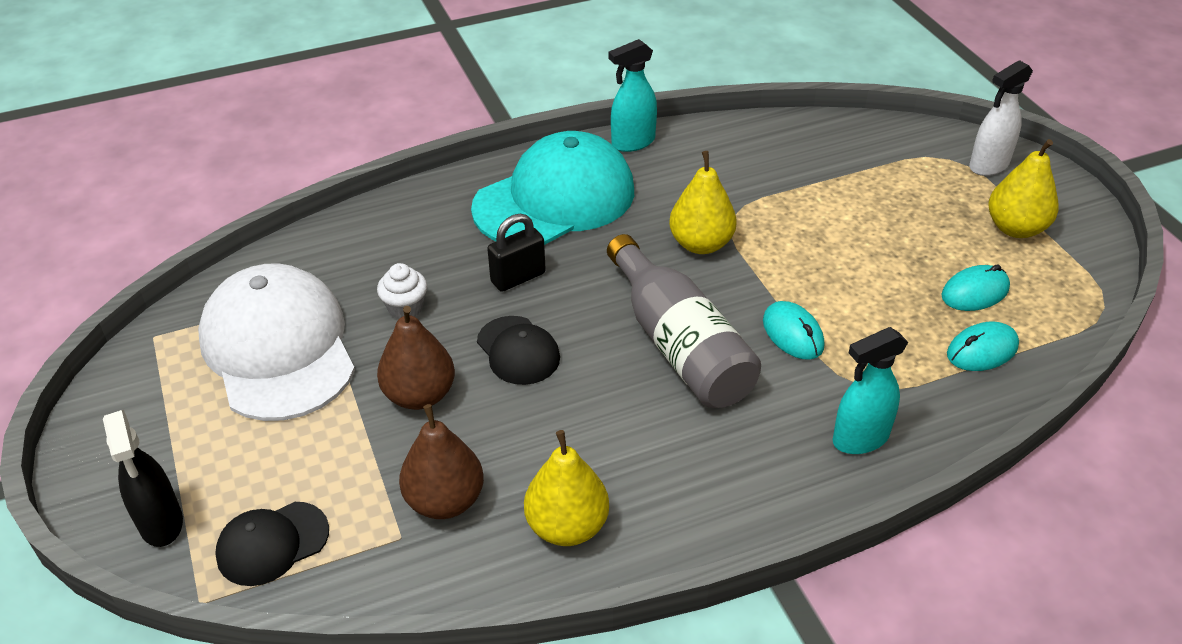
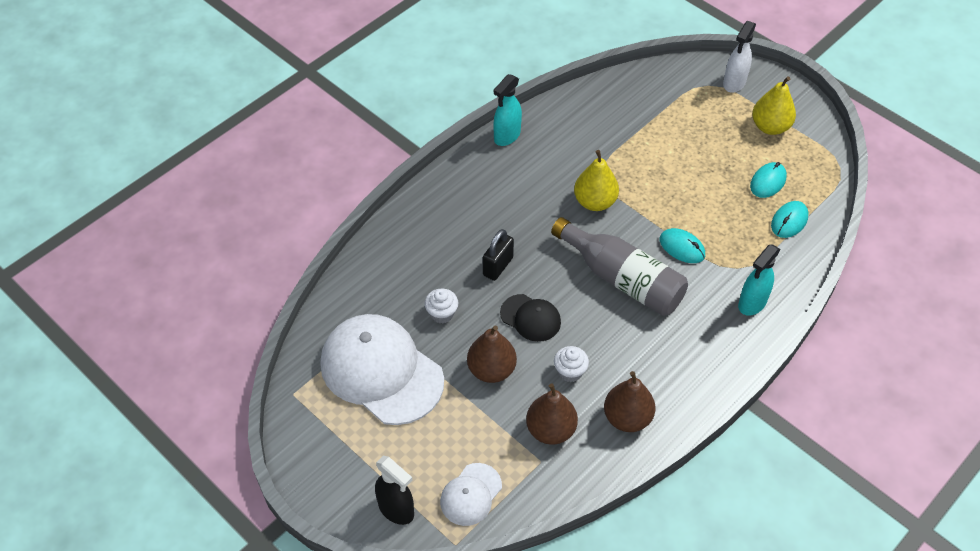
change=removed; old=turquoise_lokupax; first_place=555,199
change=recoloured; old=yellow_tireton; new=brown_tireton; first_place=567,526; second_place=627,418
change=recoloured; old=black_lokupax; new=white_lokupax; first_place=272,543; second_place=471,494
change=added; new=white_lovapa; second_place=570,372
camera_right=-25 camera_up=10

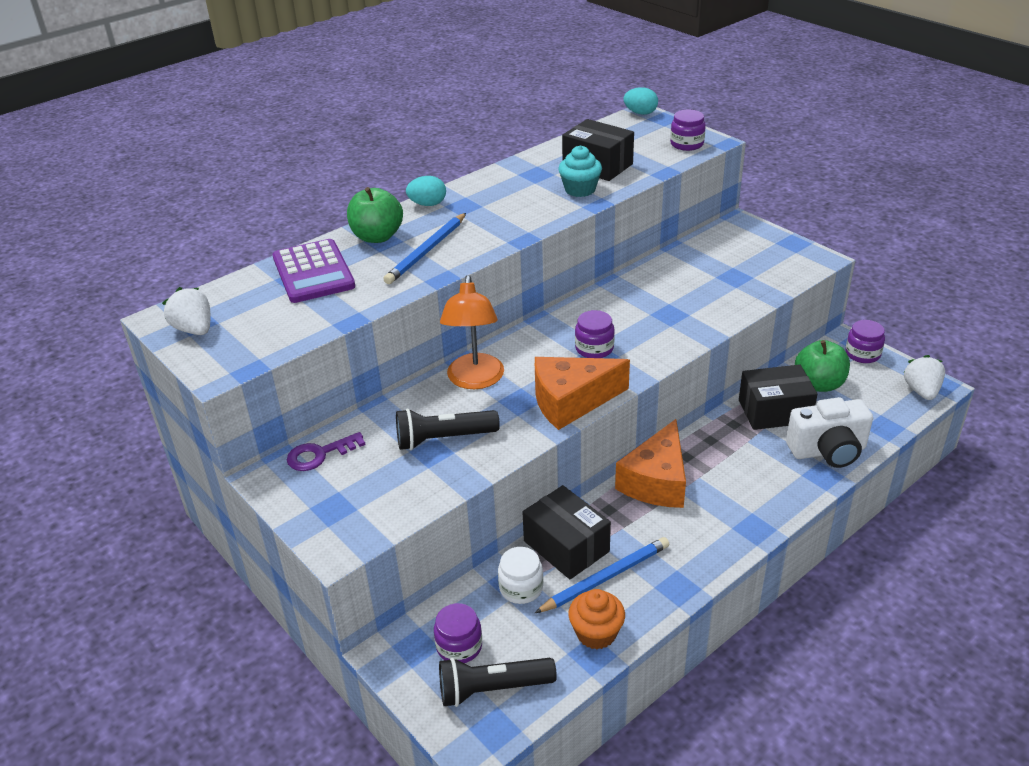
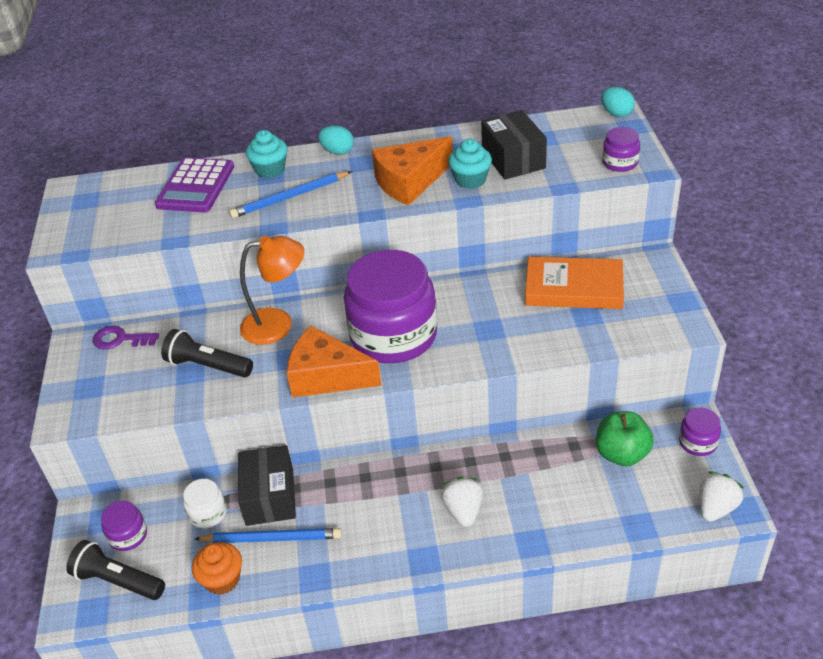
change=replaced; old=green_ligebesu; new=turquoise_lovapa; first_place=377,237; second_place=270,170
change=turned; old=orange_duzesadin; first_place=475,380; second_place=278,324; degrees=-135
change=moved; old=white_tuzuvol; first_place=194,329; second_place=463,511
change=resized; old=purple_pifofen; first_place=594,348; second_place=393,335; factor=2.37
change=removed; old=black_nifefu; first_place=774,411
change=removed; old=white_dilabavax; first_place=828,451
change=moved; old=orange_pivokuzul; first_place=656,481; second_place=410,182
change=added; new=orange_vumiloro; second_place=574,288
camera_right=35 camera_up=5

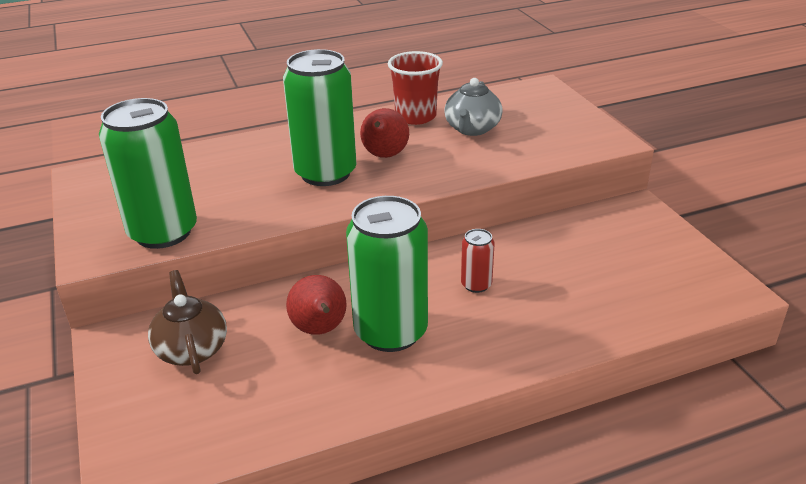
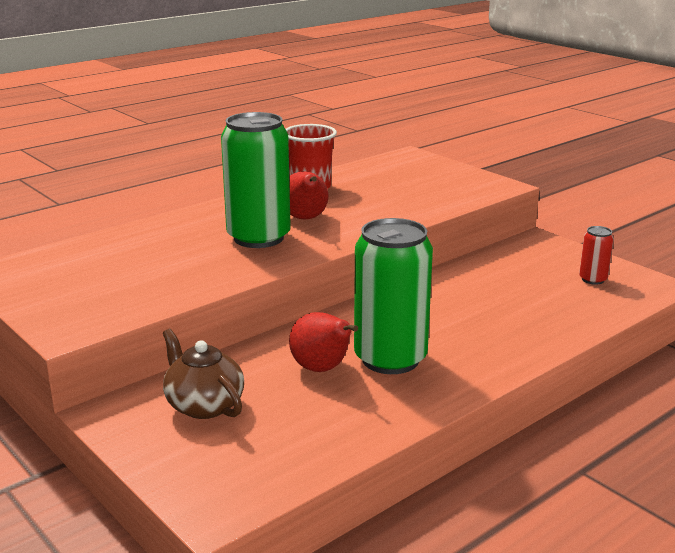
change=removed; old=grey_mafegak; first_place=472,129
change=removed; old=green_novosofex; first_place=163,232
change=moved; old=red_novosofex; first_place=476,285; second_place=593,279
camera_right=-20 camera_up=-10

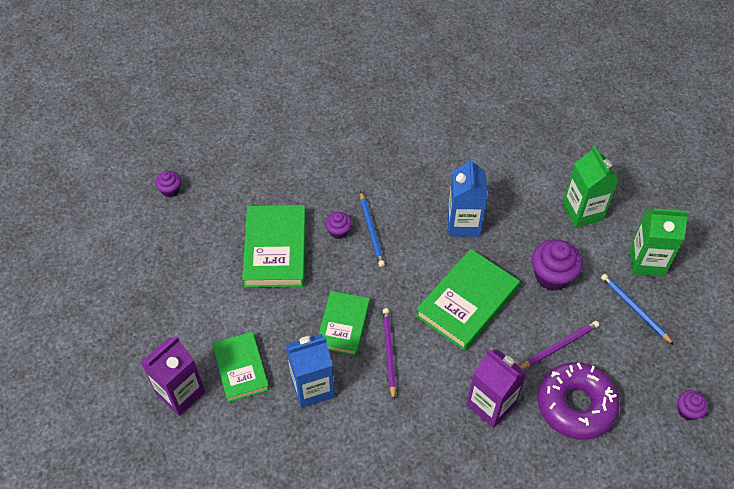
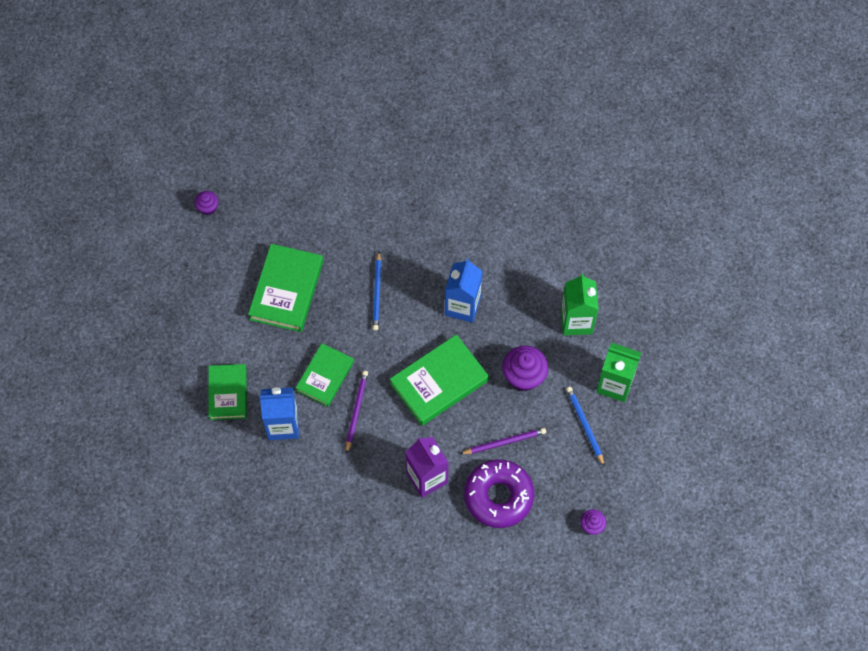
change=removed; old=purple_lovapa; first_place=338,231
change=removed; old=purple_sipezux; first_place=180,393
camera_right=15 camera_up=10

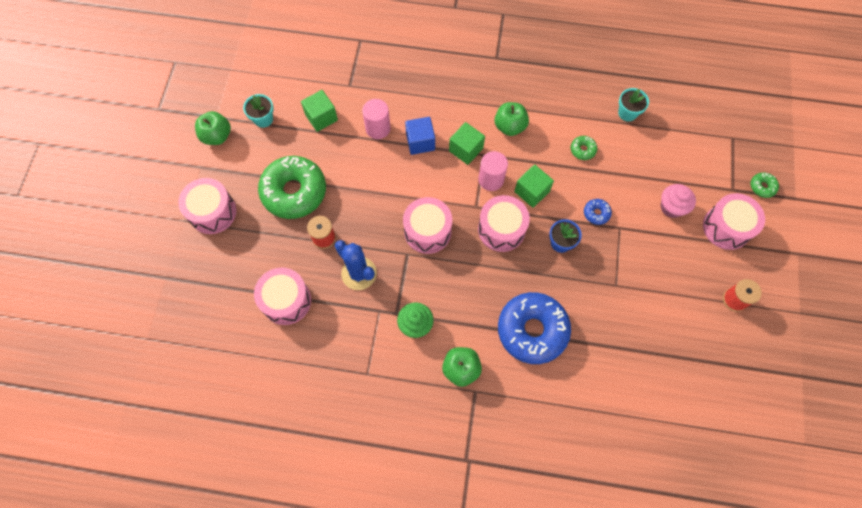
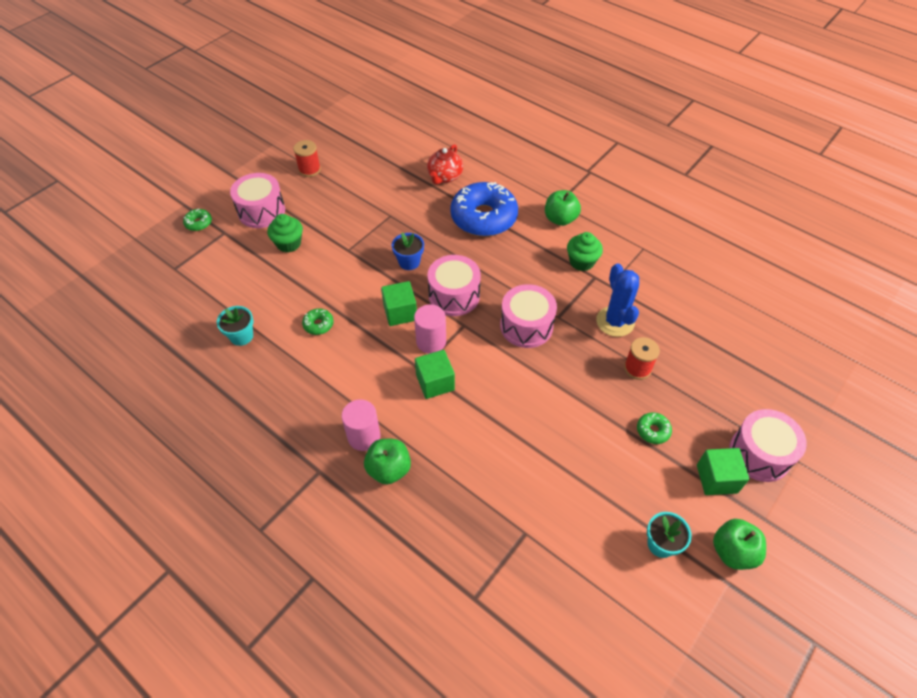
change=moved; old=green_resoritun; first_place=321,117; second_place=716,479
change=moved; old=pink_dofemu; first_place=378,128; second_place=364,436
change=moved; old=green_ligebesu; first_place=510,126; second_place=389,469
change=removed; old=blue_resoritun; first_place=420,142
change=resized; old=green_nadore; first_place=294,192; second_place=653,431; factor=0.41
change=recoloured; old=pink_lovapa; new=green_lovapa; first_place=671,207; second_place=289,244
change=removed; old=blue_nadore; first_place=596,213
change=removed; old=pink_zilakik; first_place=286,300
change=added; new=red_mafegak; second_place=444,177
camera_right=-150 camera_up=-15

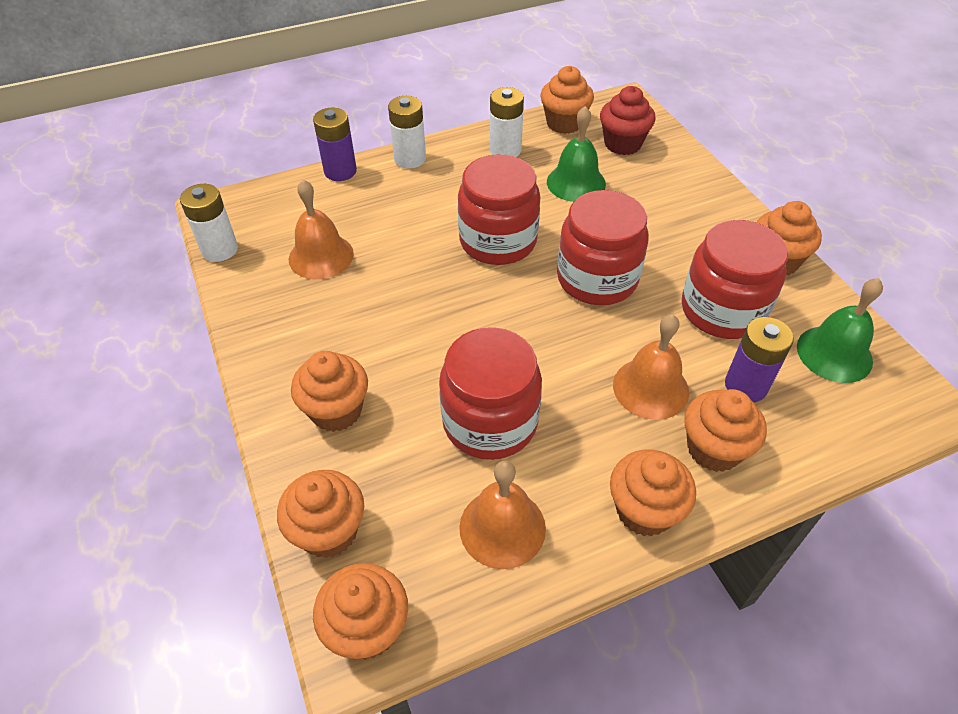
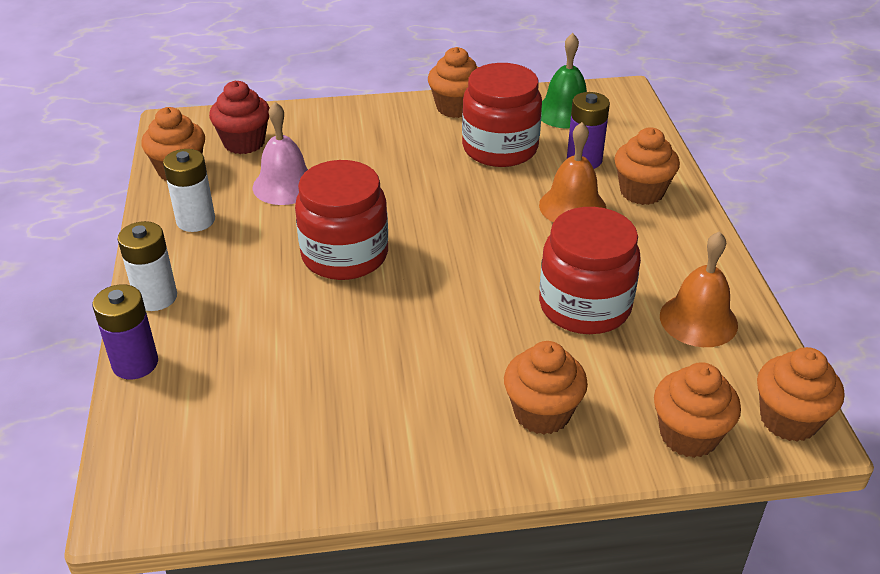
change=recoloured; old=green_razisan; new=pink_razisan; first_place=576,183; second_place=285,185
change=removed; old=orange_razisan; first_place=321,256
change=removed; old=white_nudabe; first_place=219,250
change=removed; old=red_pifofen; first_place=597,279
change=removed; old=orange_lovapa; first_place=644,511
camera_right=-75 camera_up=-10

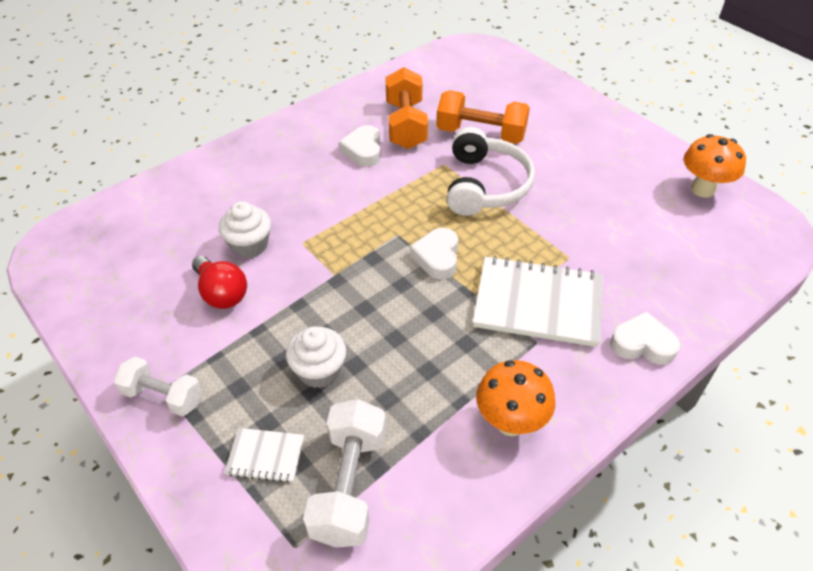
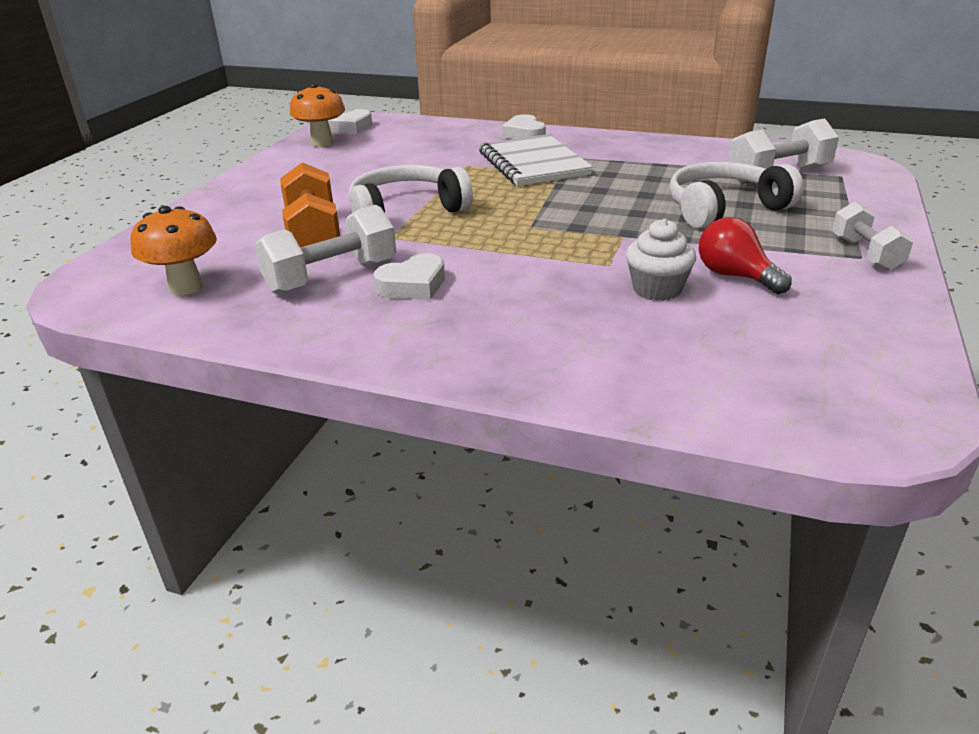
change=recoloured; old=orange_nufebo; new=white_nufebo; first_place=406,125; second_place=331,277
change=moved; old=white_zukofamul; first_place=437,257; second_place=350,127
change=turned; old=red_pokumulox; first_place=221,293; second_place=735,276; degrees=-60
change=replaced; old=white_lovapa; new=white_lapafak; first_place=319,371; second_place=724,209
change=moved; old=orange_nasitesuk; first_place=510,422; second_place=186,287
change=removed; old=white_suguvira; first_place=266,456
camera_right=-120 camera_up=-15

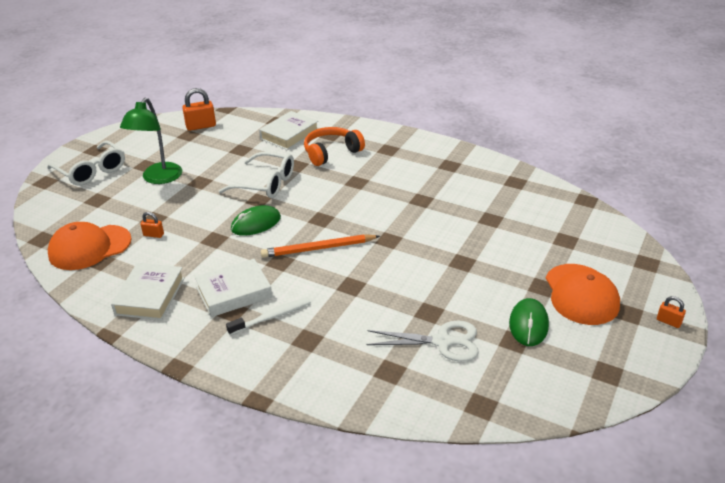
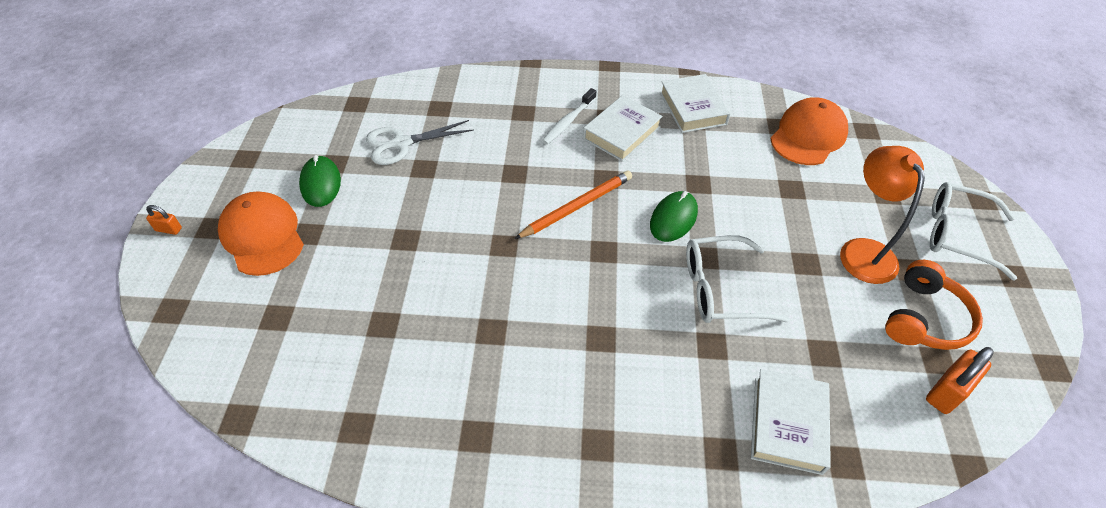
change=recoloured; old=green_duzesadin; new=orange_duzesadin; first_place=158,178; second_place=862,250
change=moved; old=orange_lapafak; first_place=331,153; second_place=924,318
change=removed; old=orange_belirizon; first_place=153,235
camera_right=155 camera_up=15

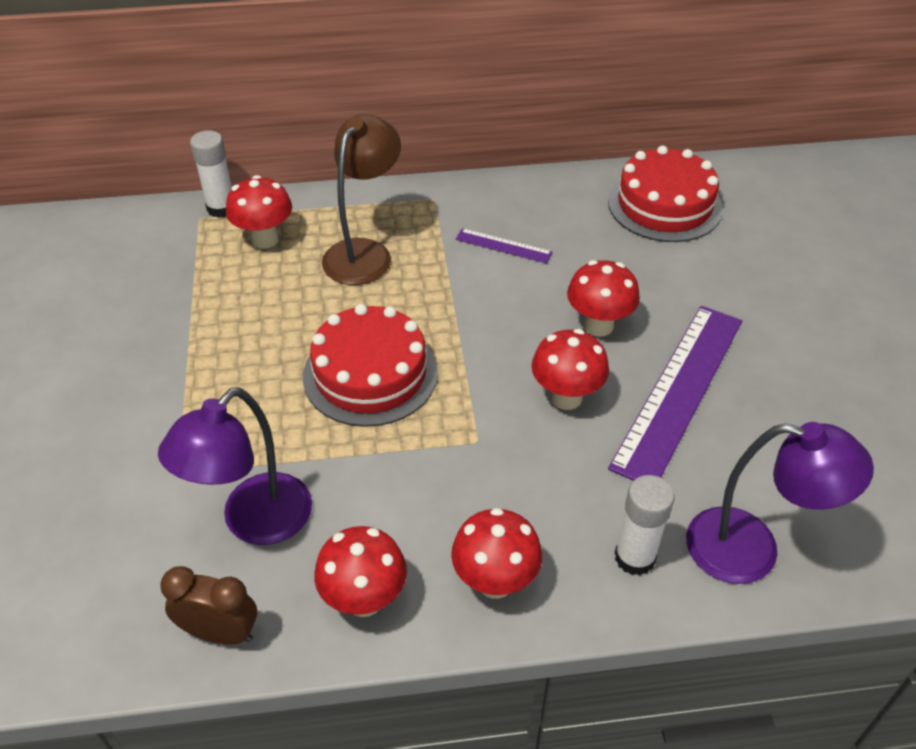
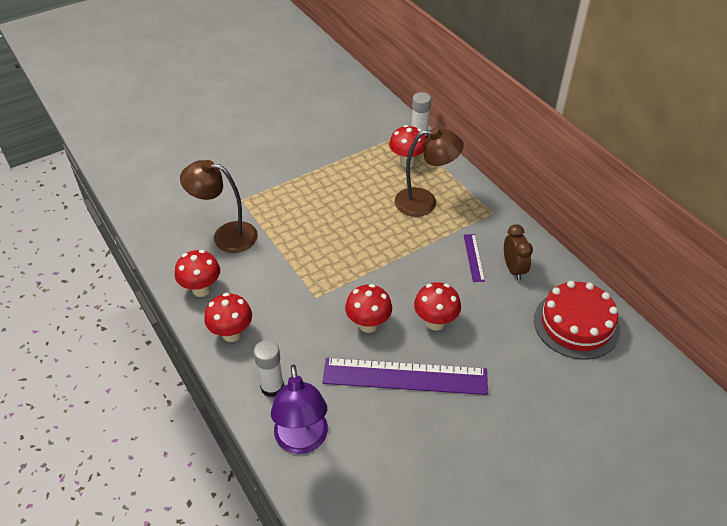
change=removed; old=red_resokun; first_place=370,374
change=recoloured; old=purple_duzesadin; new=brown_duzesadin; first_place=254,522; second_place=226,236
change=moved; old=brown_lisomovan; first_place=220,633; second_place=513,269
camera_right=65 camera_up=0

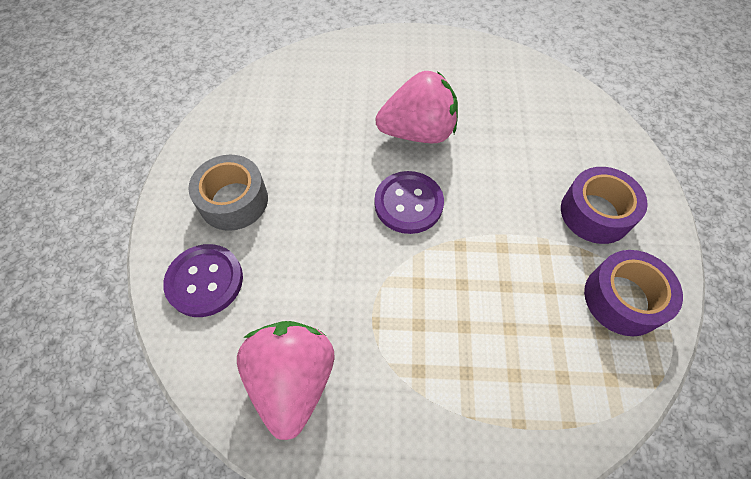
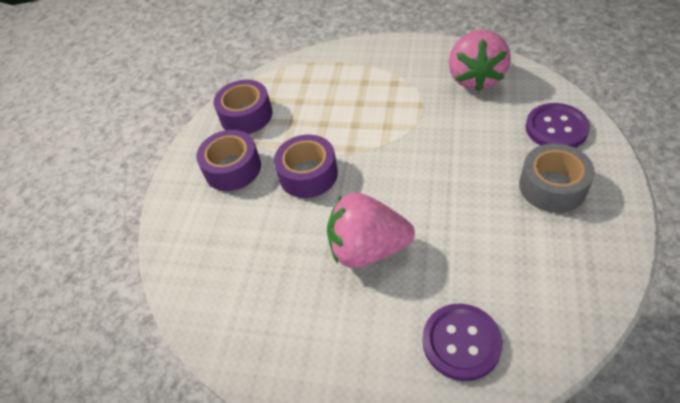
change=moved; old=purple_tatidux; first_place=408,203; second_place=461,342
change=added; new=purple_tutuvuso; second_place=308,174
camera_right=-165 camera_up=-10

